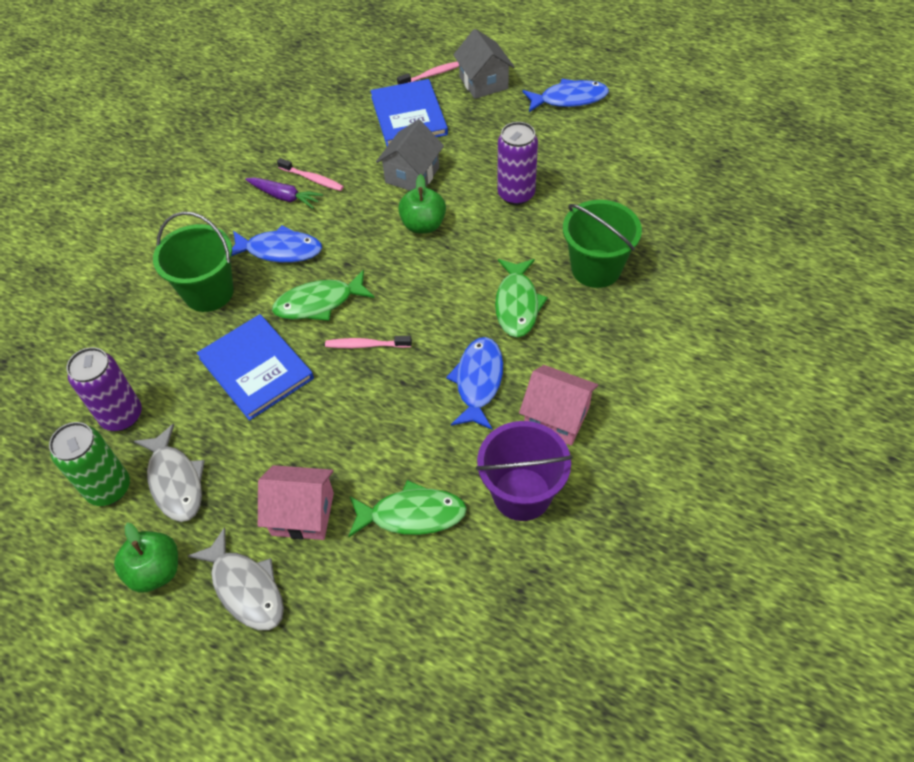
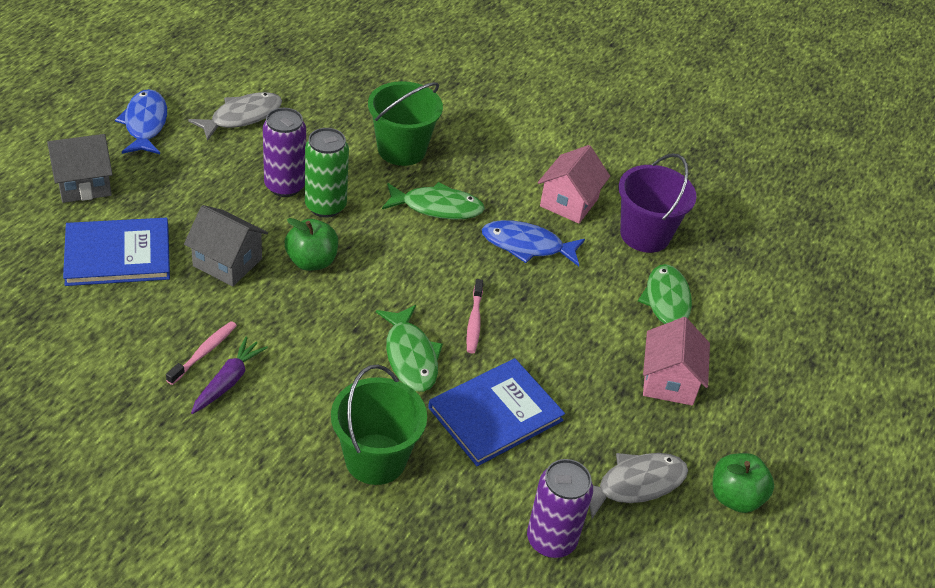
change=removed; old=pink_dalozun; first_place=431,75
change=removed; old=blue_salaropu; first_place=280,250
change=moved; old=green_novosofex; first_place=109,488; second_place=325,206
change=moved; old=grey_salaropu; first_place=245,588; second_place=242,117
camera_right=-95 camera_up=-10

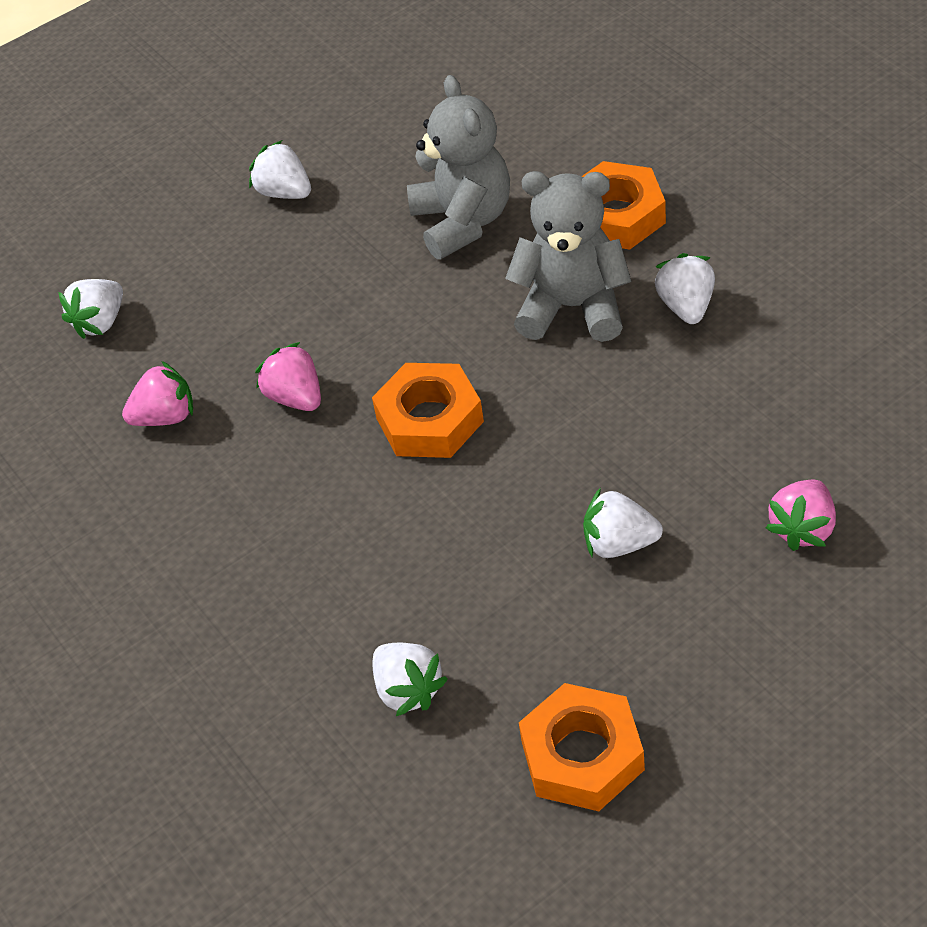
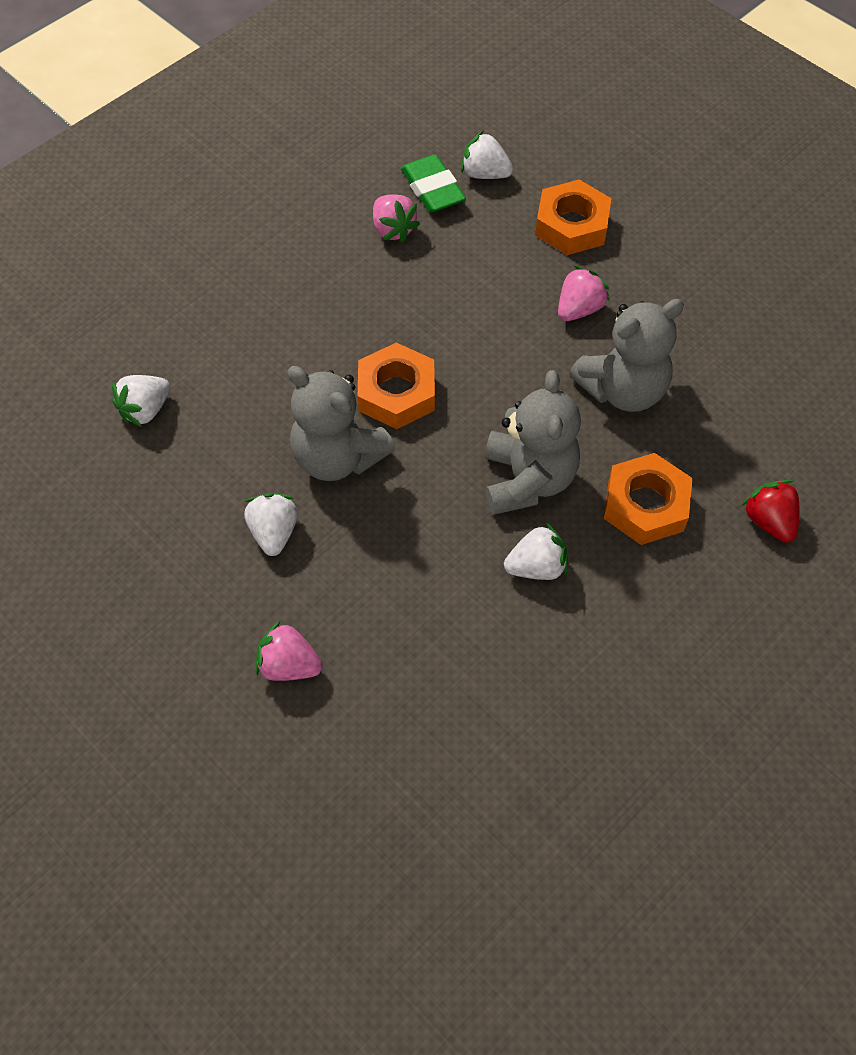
change=removed; old=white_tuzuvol; first_place=284,192
change=moved; old=pink_tuzuvol; first_place=295,397; second_place=579,309
change=moved; old=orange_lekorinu; first_place=582,755; second_place=572,225
change=added; new=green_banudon; second_place=433,189
change=added; new=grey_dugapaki; second_place=338,457
change=added; new=red_tuzuvol; second_place=769,521
camera_right=75 camera_up=10

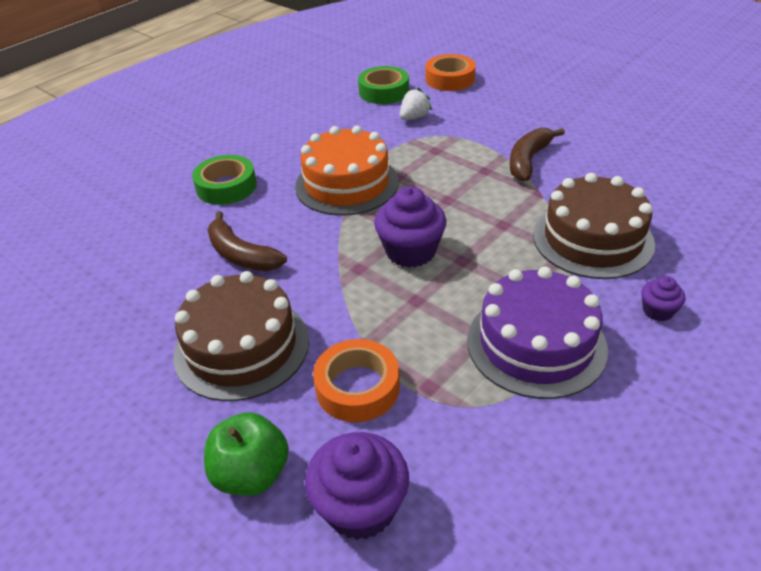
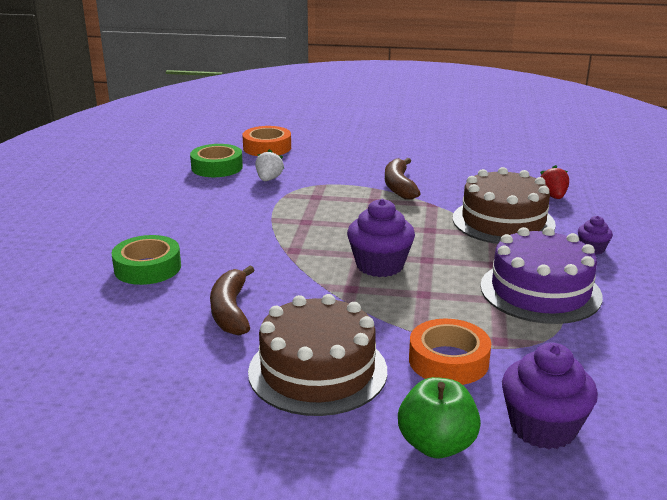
change=removed; old=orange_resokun; first_place=347,184
change=turned; old=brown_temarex; first_place=241,255; second_place=230,311; degrees=75
change=added; new=red_tuzuvol; second_place=553,196
camera_right=-35 camera_up=-15

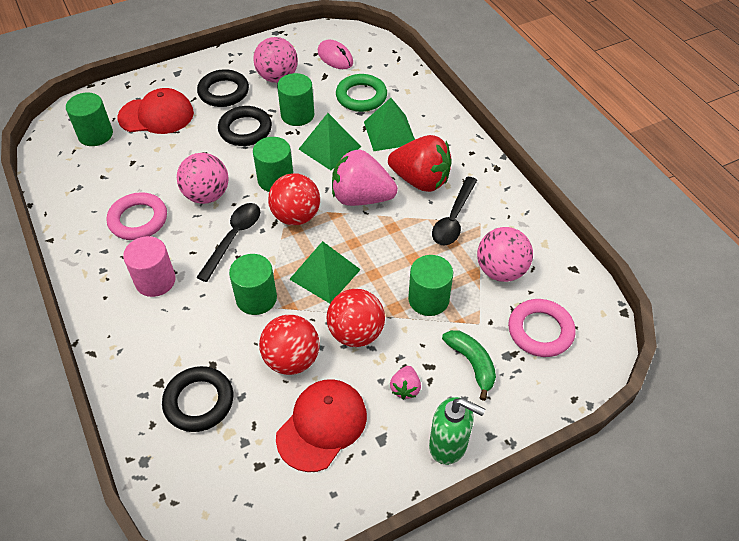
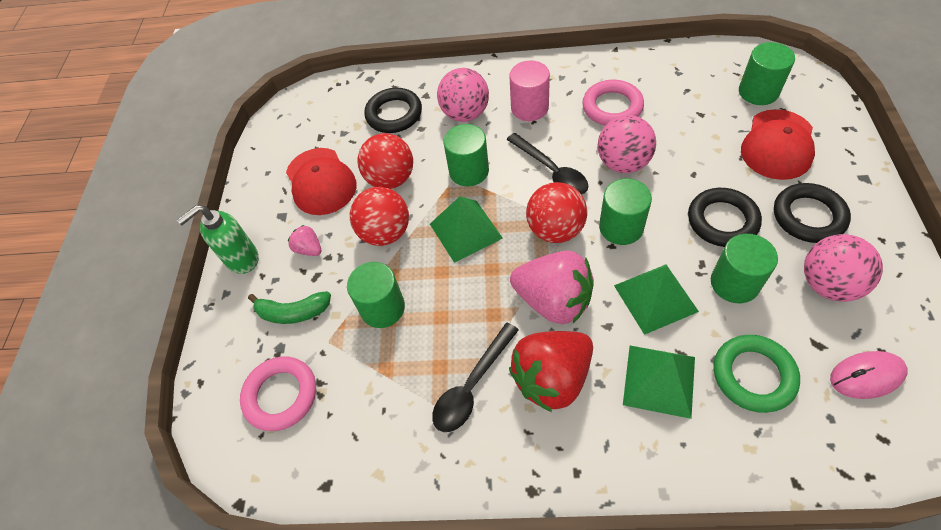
change=turned; old=pink_tuzuvol; first_place=361,198; second_place=553,301; degrees=75
change=turned; old=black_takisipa; first_place=453,219; second_place=472,386; degrees=-105
change=moved; old=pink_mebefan; first_place=501,270; second_place=465,114
camera_right=125 camera_up=5

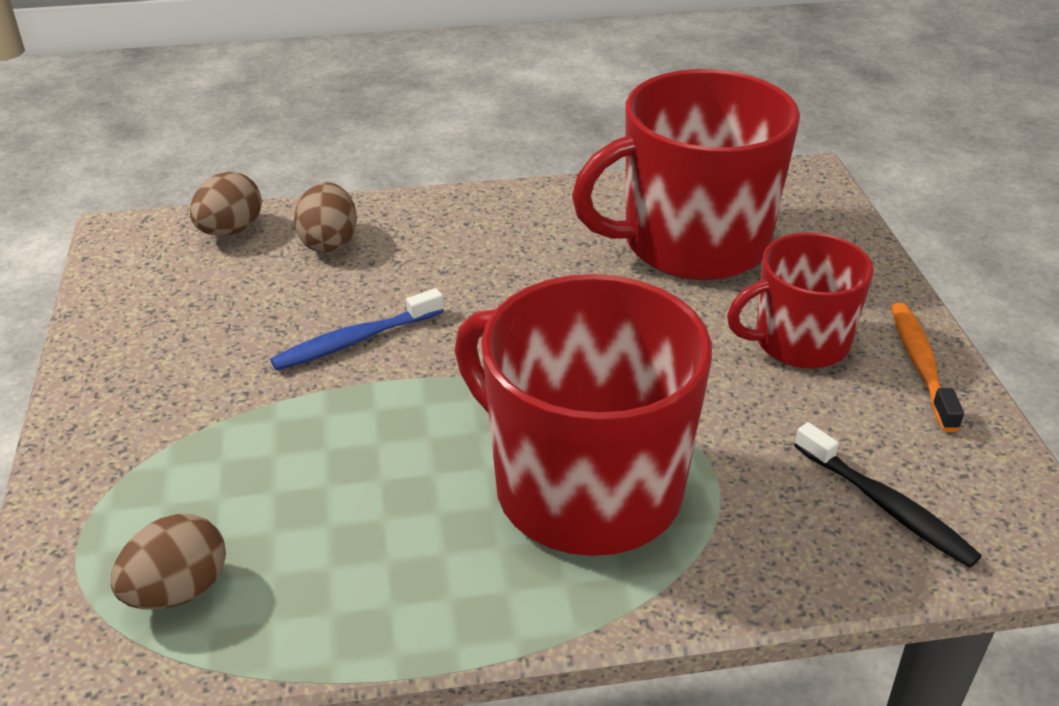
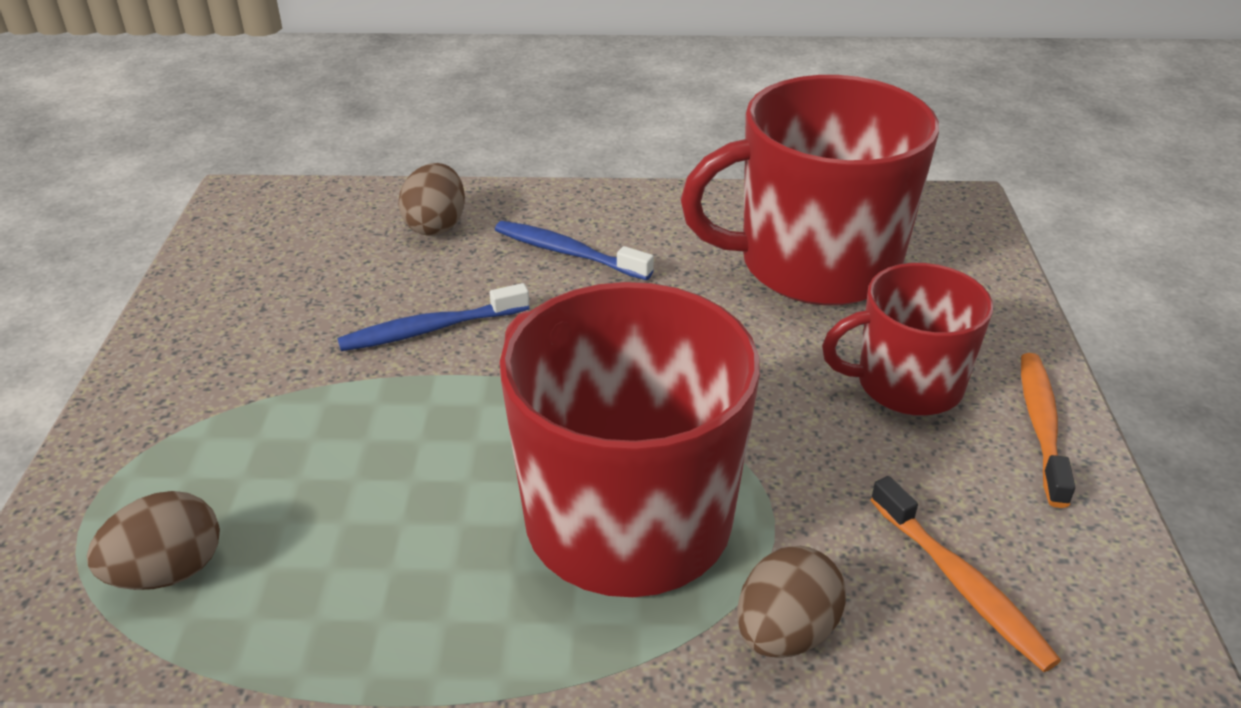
change=moved; old=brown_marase; first_place=230,231; second_place=785,632
change=recoloured; old=black_dalozun; new=orange_dalozun; first_place=886,506; second_place=962,584
change=added; new=blue_dalozun; second_place=567,252
camera_right=10 camera_up=0

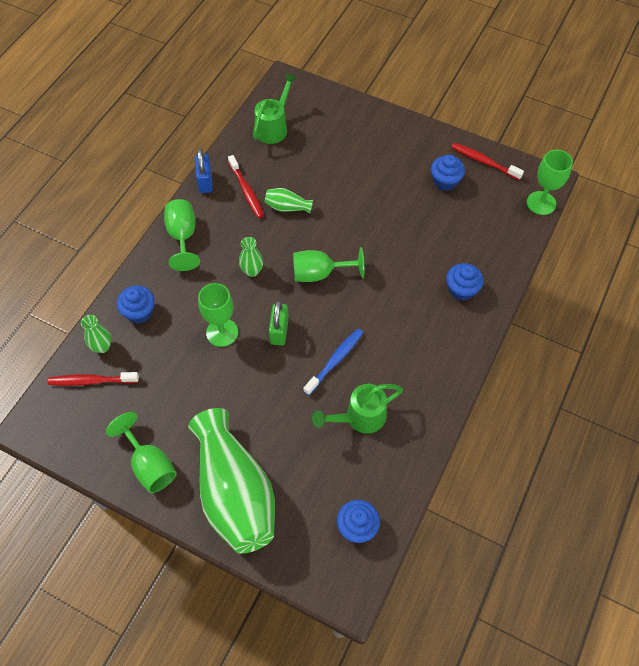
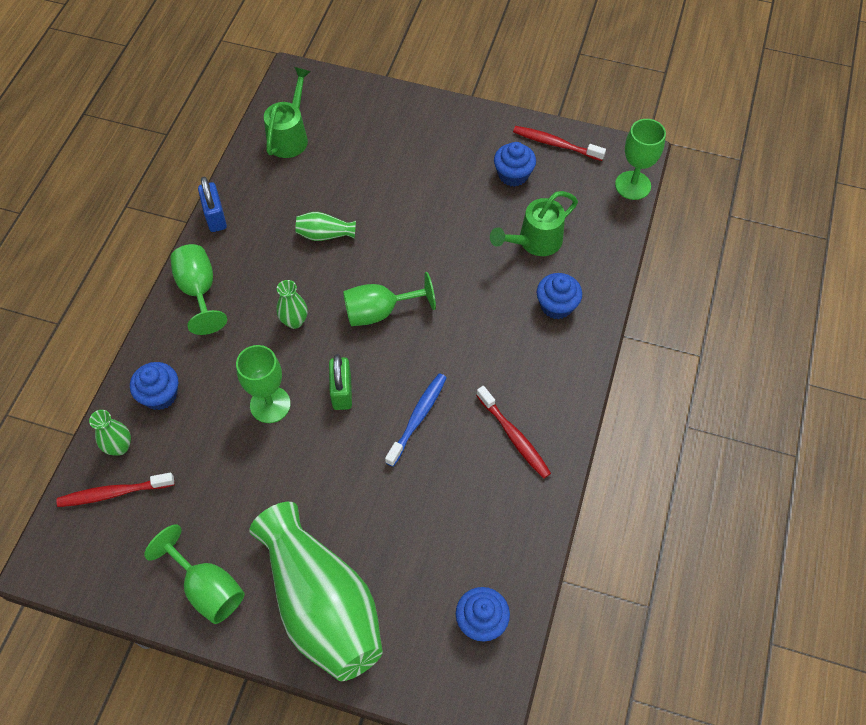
change=moved; old=red_dalozun; first_place=246,191; second_place=514,436
change=moved; old=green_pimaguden; first_place=360,417; second_place=535,242
camera_right=-10 camera_up=0

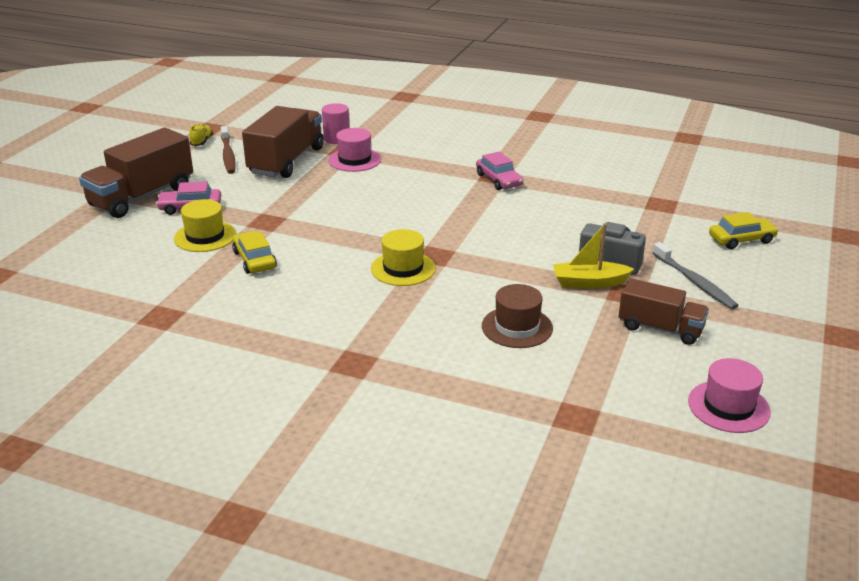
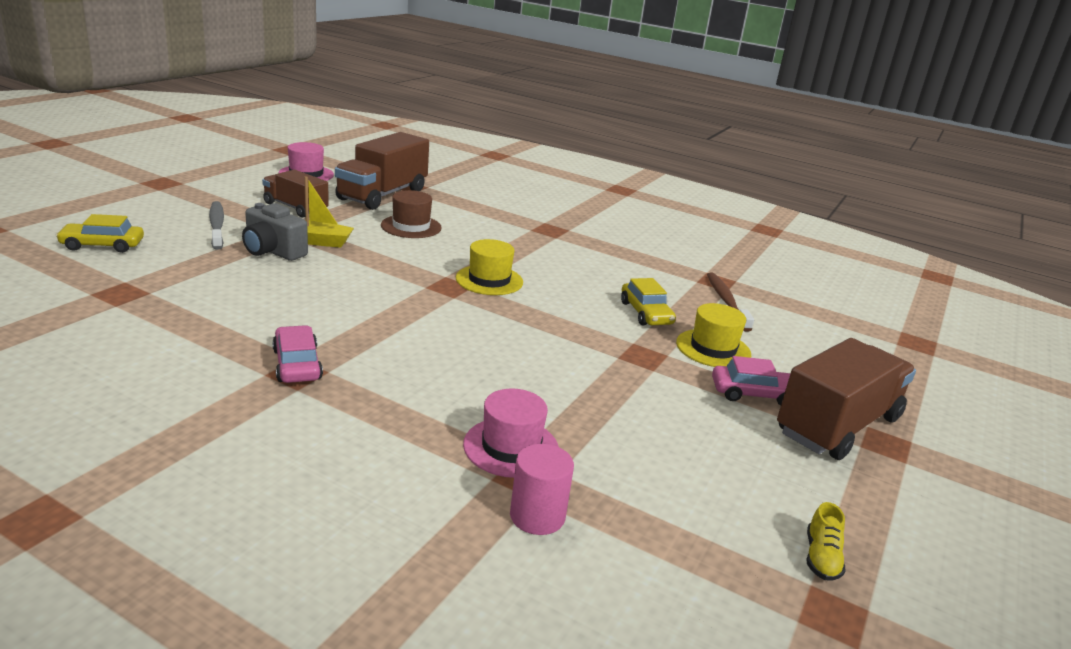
change=moved; old=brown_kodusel; first_place=286,161; second_place=382,195
change=moved; old=brown_dalozun; first_place=228,155; second_place=726,301
camera_right=-175 camera_up=-5

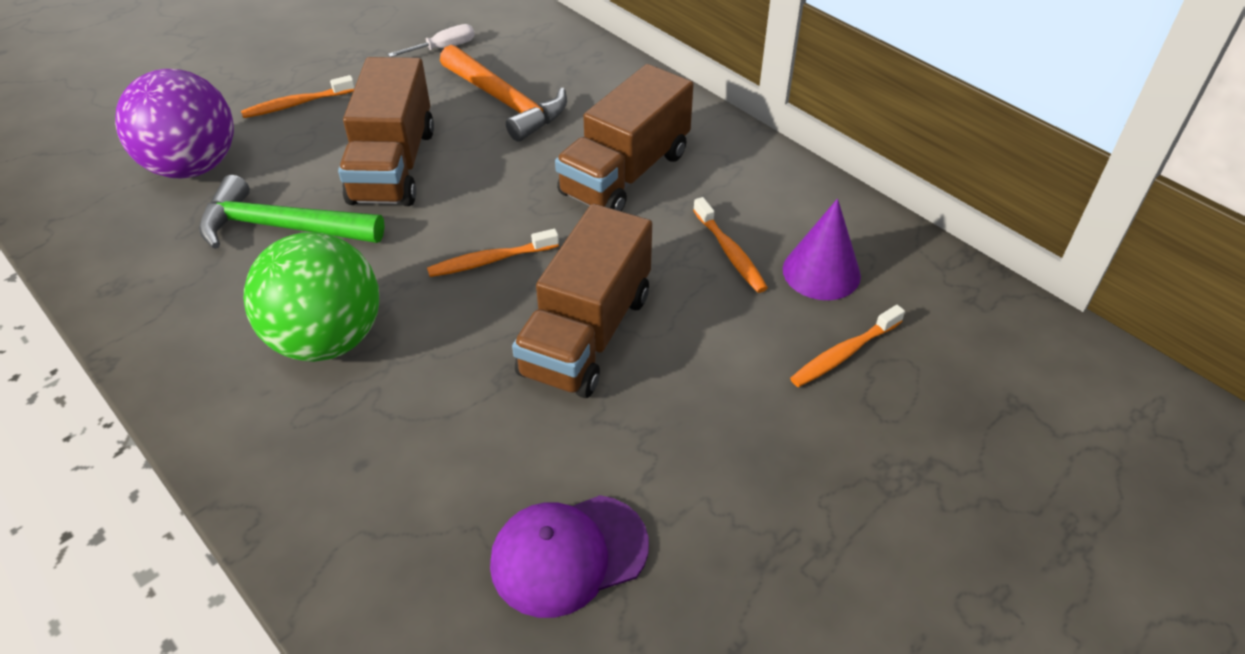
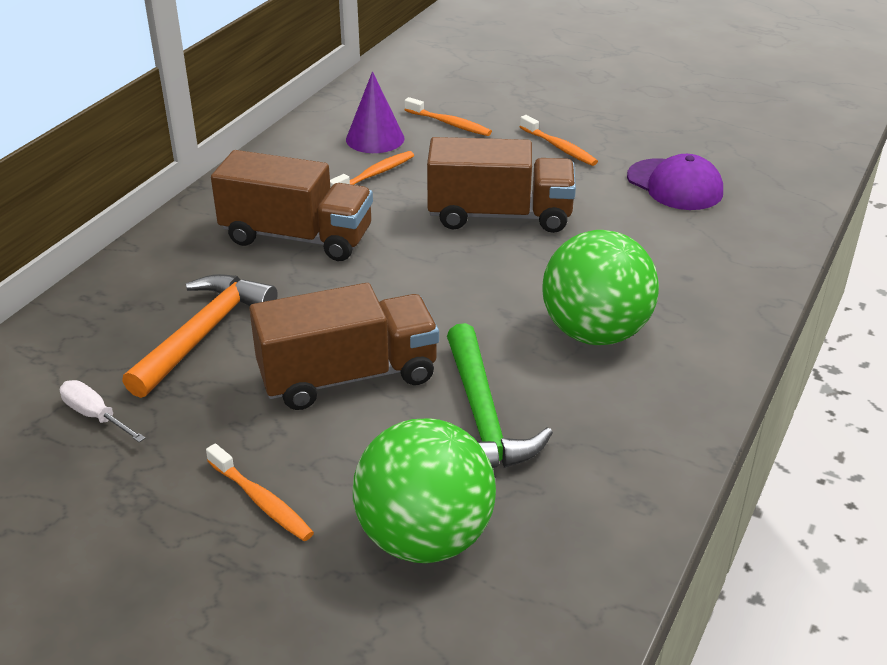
change=recoloured; old=purple_mebefan; new=green_mebefan; first_place=193,166; second_place=424,538
change=moved; old=orange_dalozun; first_place=490,260; second_place=559,147
camera_right=-110 camera_up=-10

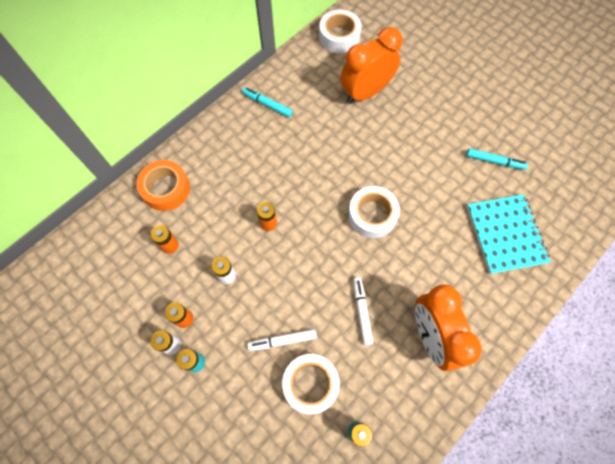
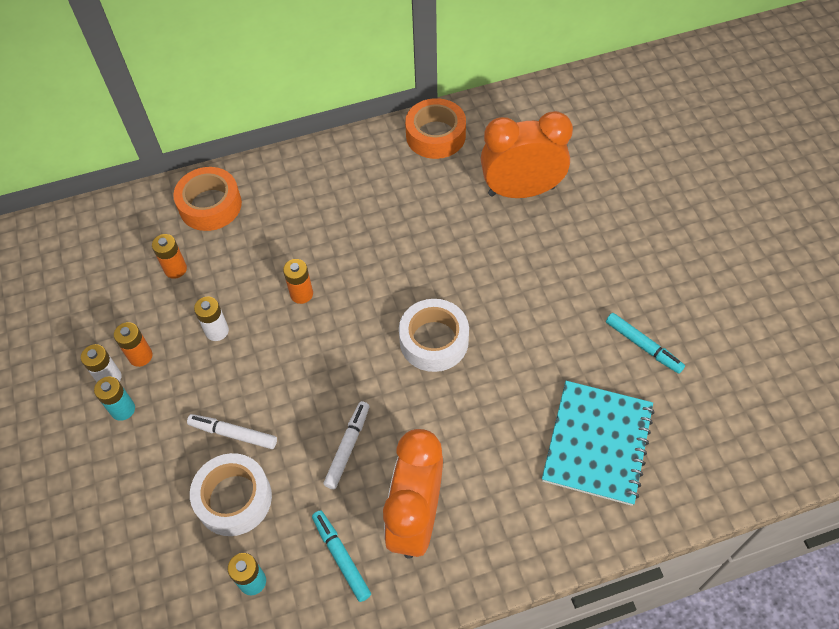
change=removed; old=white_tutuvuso; first_place=339,37
change=moved; old=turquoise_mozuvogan; first_place=267,105; second_place=341,557
change=added; new=orange_tutuvuso; second_place=435,135
camera_right=30 camera_up=-10

